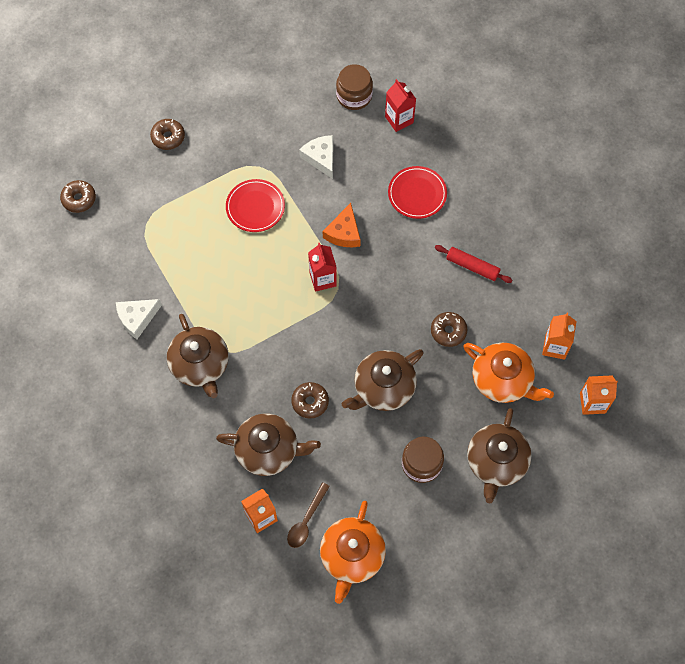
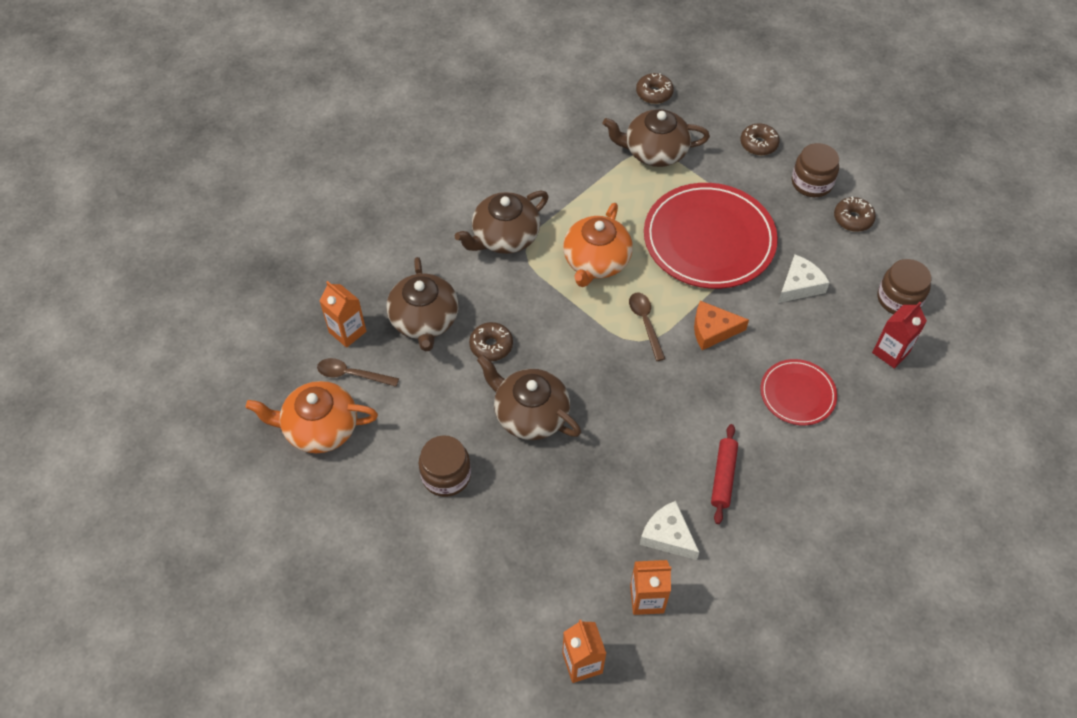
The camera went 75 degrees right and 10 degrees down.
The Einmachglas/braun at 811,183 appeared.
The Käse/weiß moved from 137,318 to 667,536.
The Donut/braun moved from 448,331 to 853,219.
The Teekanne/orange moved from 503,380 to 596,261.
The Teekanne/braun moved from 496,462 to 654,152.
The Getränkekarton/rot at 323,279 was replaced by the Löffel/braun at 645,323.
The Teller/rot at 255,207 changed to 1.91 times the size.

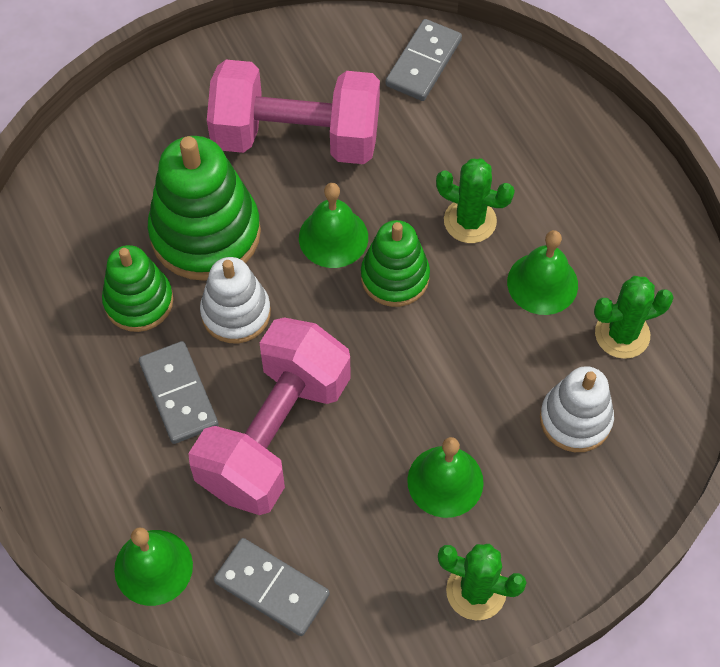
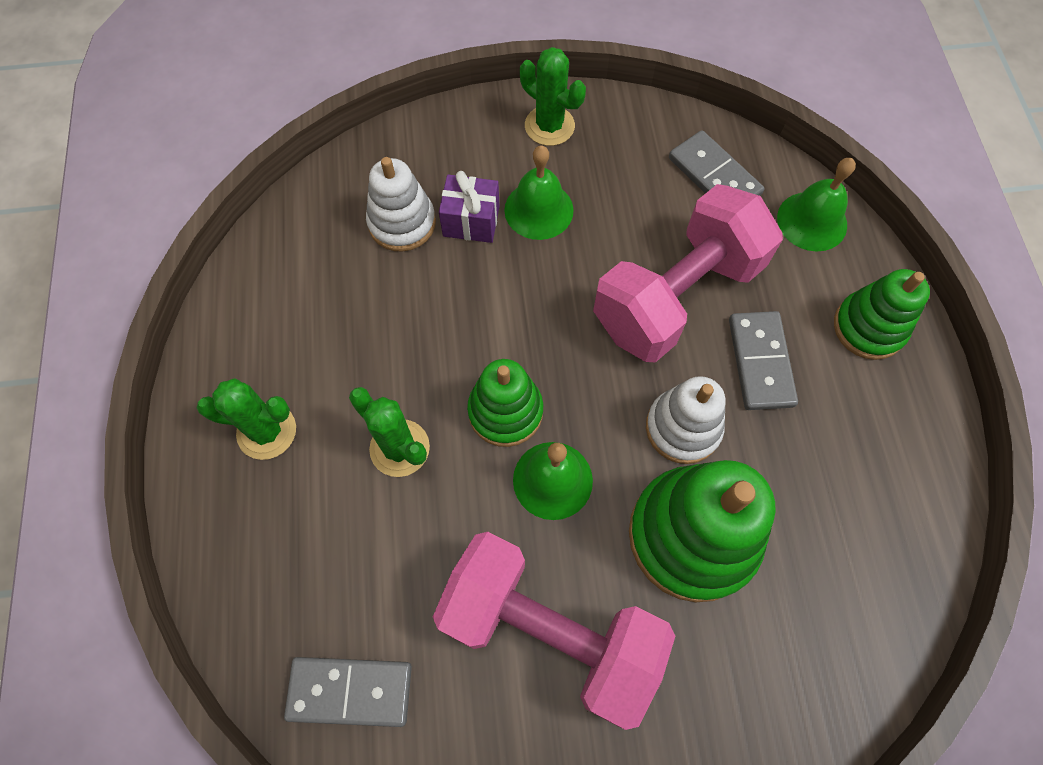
The camera went 160 degrees left and 5 degrees up.
The Glocke/grün at 542,283 disappeared.
The Geschenk/lila at 471,221 appeared.
The Stapelspielzeug/grün moved from 139,301 to 868,327.
The Kaktus/grün moved from 622,334 to 267,431.
The Dominostein/grau at 423,63 turned 45 degrees clockwise.

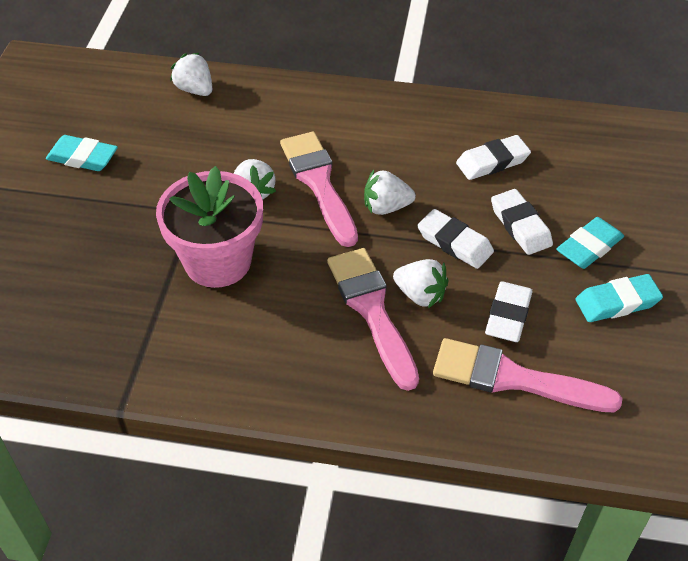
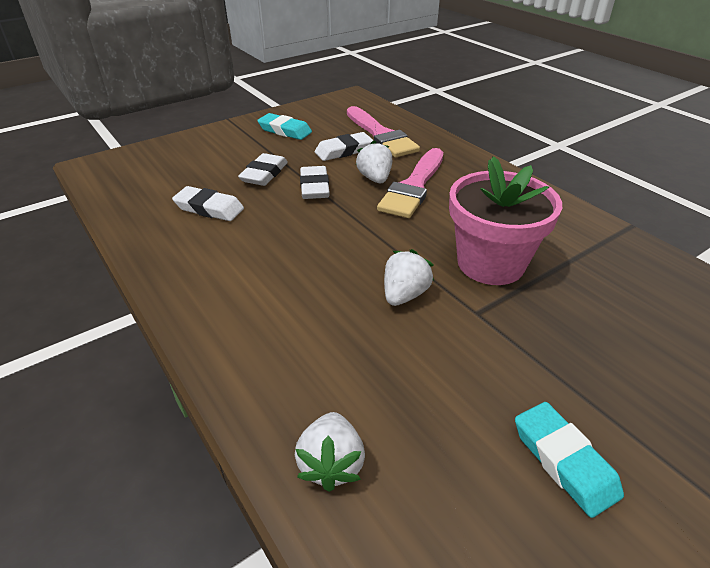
The camera went 135 degrees left and 10 degrees down.
The Pinsel/rosa at 318,183 disappeared.
The Erdbeere/weiß at 386,207 disappeared.
The Radiergummi/türkis at 589,247 disappeared.

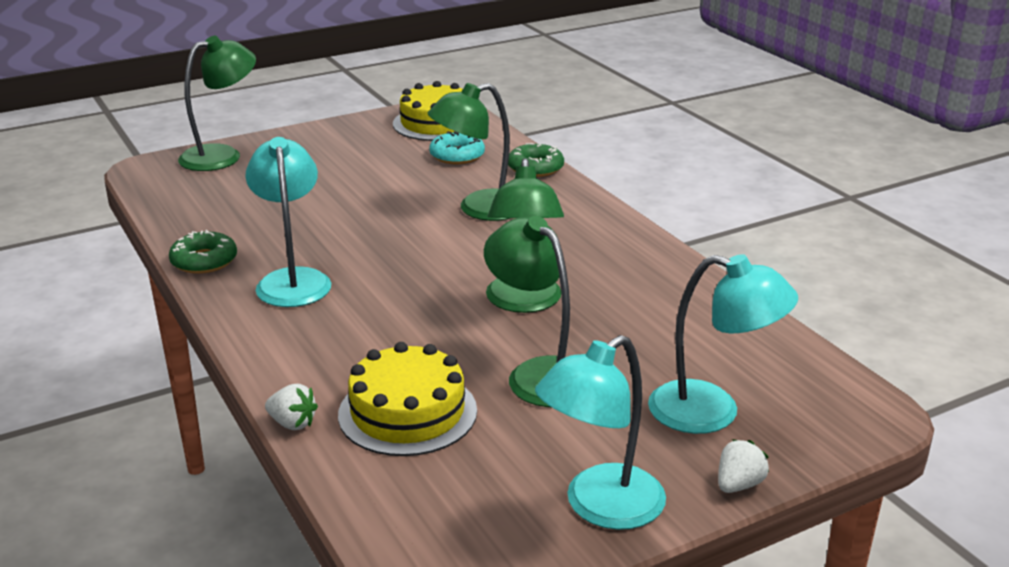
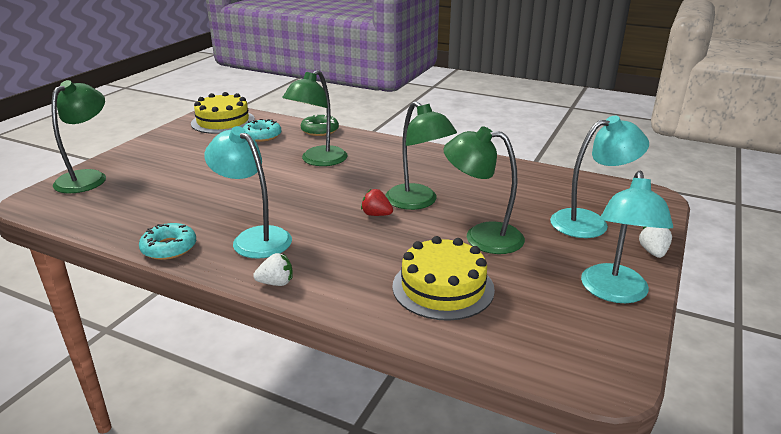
The camera went 35 degrees left and 0 degrees up.
The Erdbeere/rot at 376,214 appeared.
The Erdbeere/weiß moved from 292,423 to 276,283.
The Donut/grün at 204,261 became the Donut/türkis at 169,248.

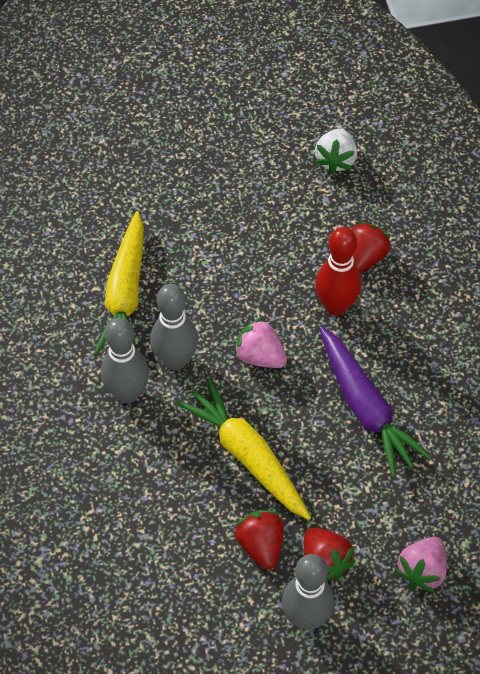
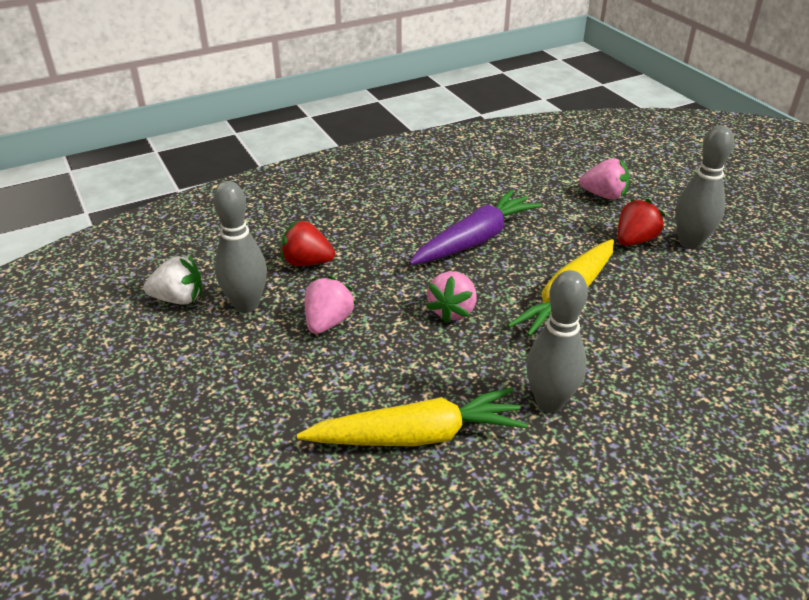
The camera went 105 degrees left and 20 degrees down.
The Erdbeere/rot at 261,545 disappeared.
The Bowlingkegel/rot at 336,306 disappeared.
The Erdbeere/rosa at 328,322 appeared.
The Bowlingkegel/grau moved from 175,360 to 246,305.

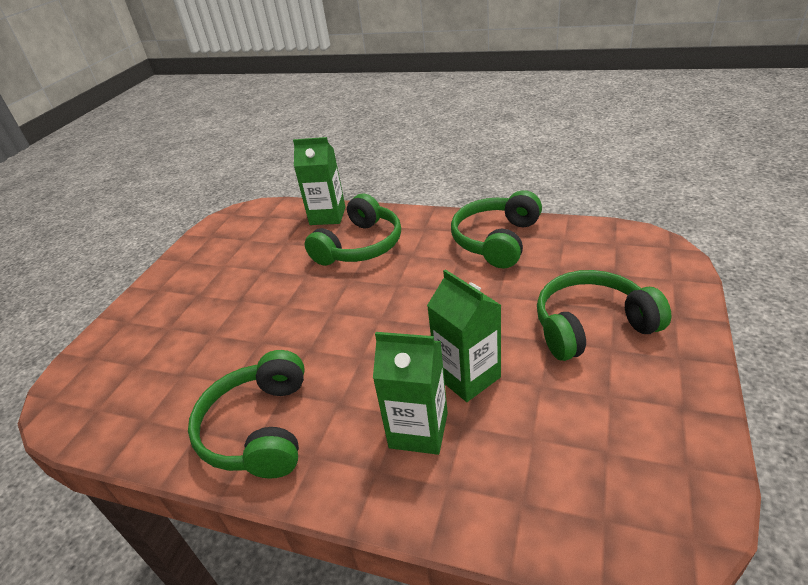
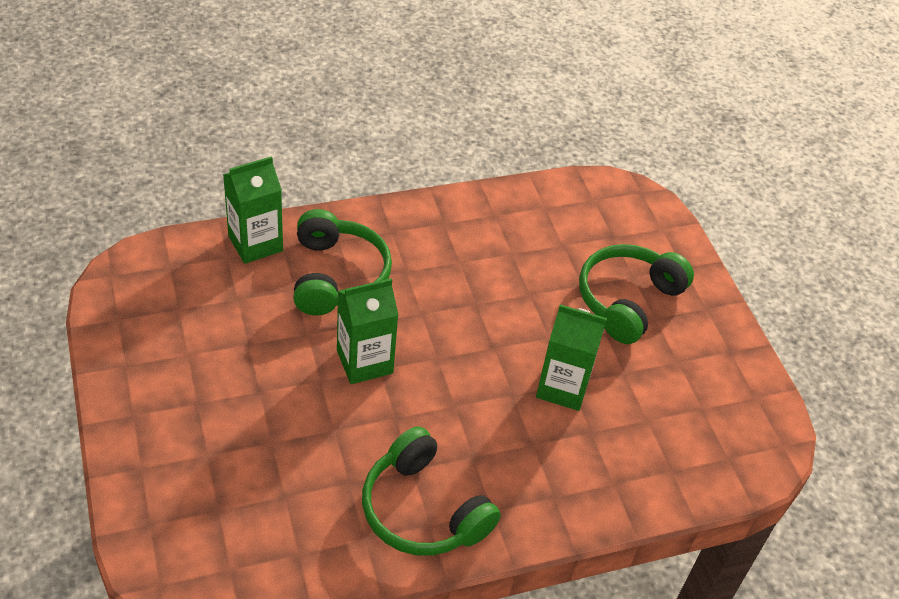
The camera went 45 degrees left and 10 degrees up.
The Kopfhörer/grün at 496,240 disappeared.
The Getränkekarton/grün moved from 418,430 to 364,362.

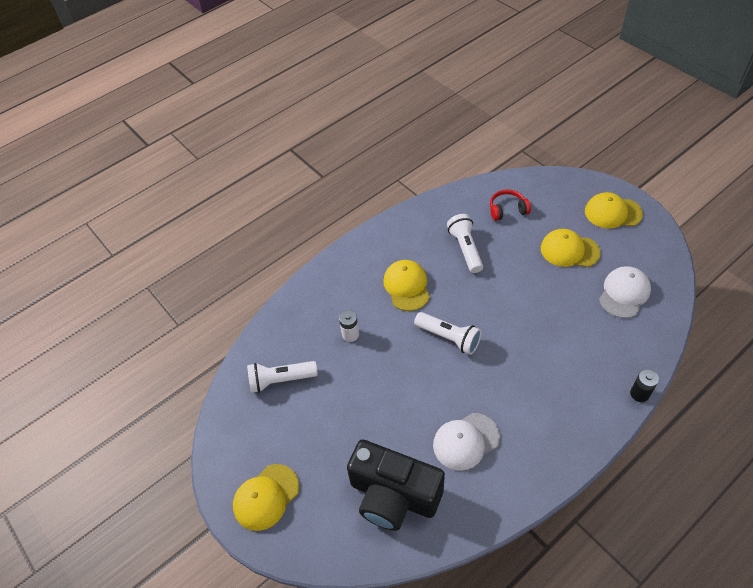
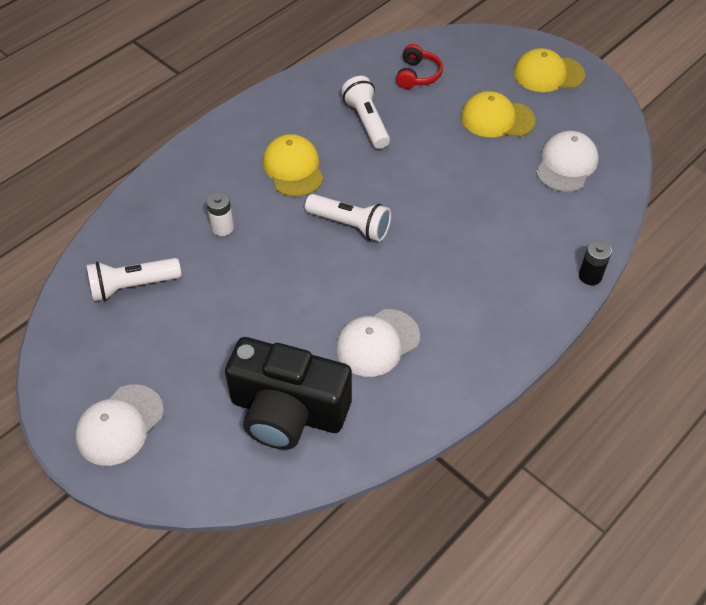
The camera went 10 degrees left and 0 degrees up.
The Kappe/gelb at 266,497 became the Kappe/weiß at 120,425.
The Kopfhörer/rot at 507,210 turned 120 degrees clockwise.

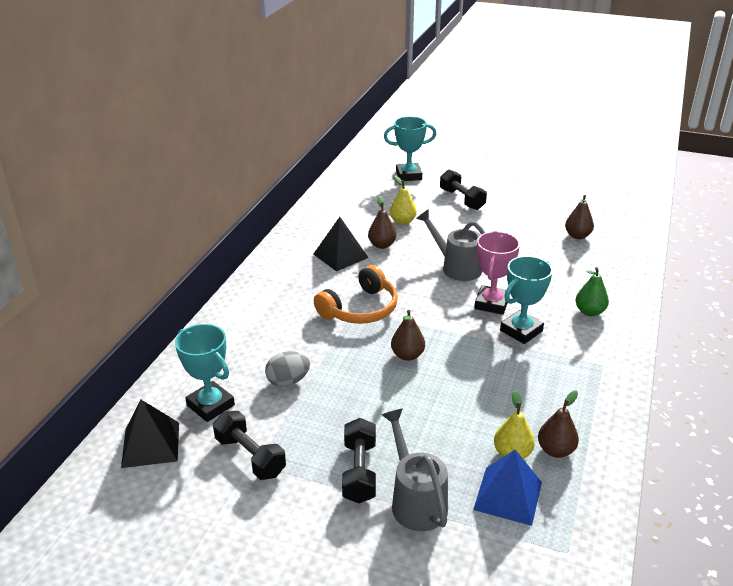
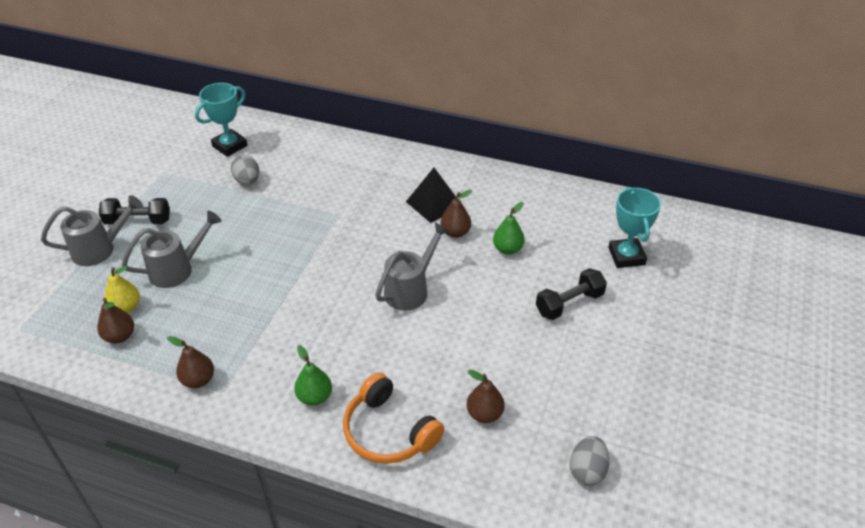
The camera went 90 degrees right and 10 degrees up.
The Pyramide/schwarz at 150,444 disappeared.
The Hantel/schwarz at 250,456 disappeared.
The Pyramide/blau at 508,495 disappeared.
The Pokal/rosa at 491,303 disappeared.
The Pokal/türkis at 521,331 disappeared.
The Gießkanne/grau at 177,269 appeared.
The Ei/grau at 587,471 appeared.
The Kopfhörer/orange moved from 360,309 to 388,432.
The Birne/braun moved from 407,355 to 198,380.
The Birne/gelb at 402,221 became the Birne/grün at 507,249.

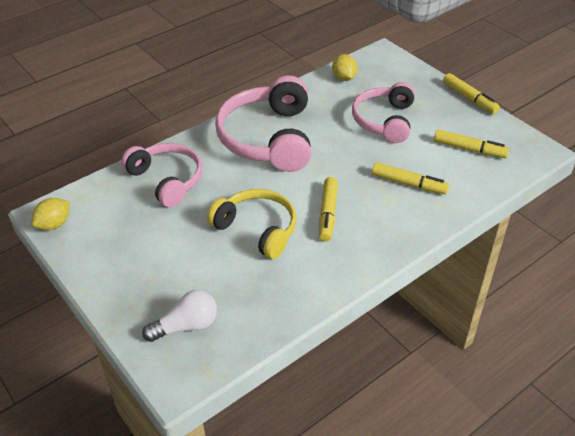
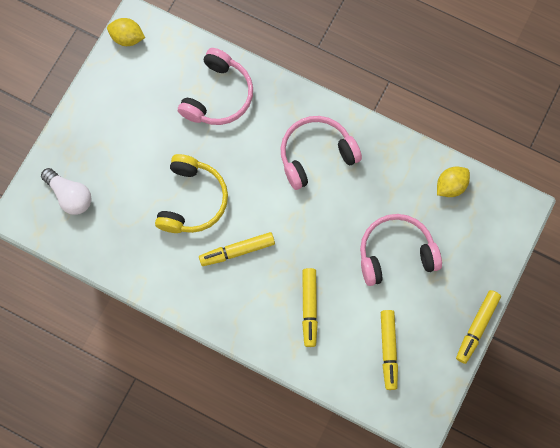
The camera went 65 degrees right and 30 degrees up.
The Kopfhörer/rosa at 268,138 changed to 0.66 times the size.

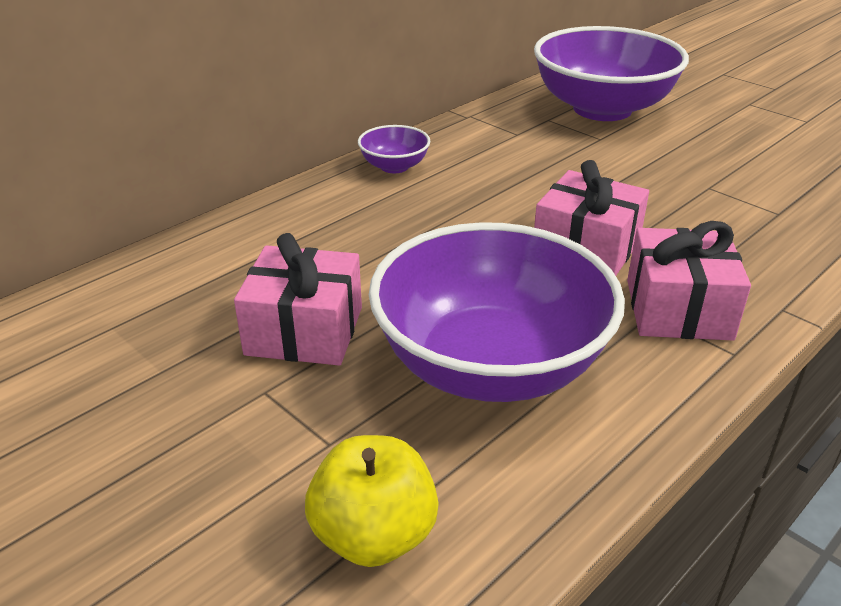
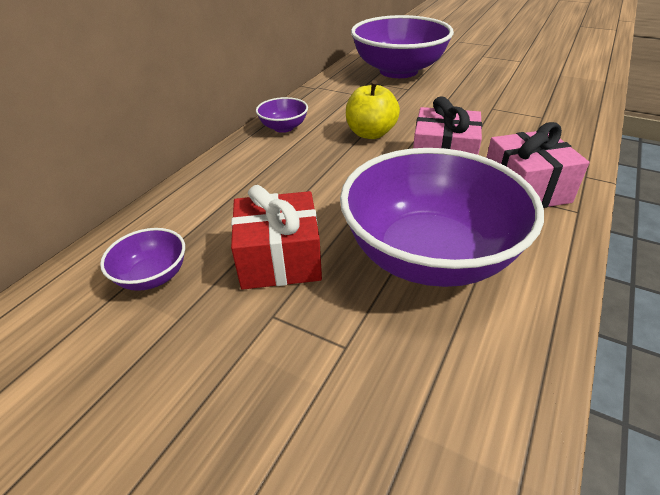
The camera went 15 degrees left and 5 degrees up.
The Schüssel/lila at 153,276 appeared.
The Apfel/gelb moved from 374,535 to 370,133.
The Geschenk/rosa at 304,331 became the Geschenk/rot at 280,259.

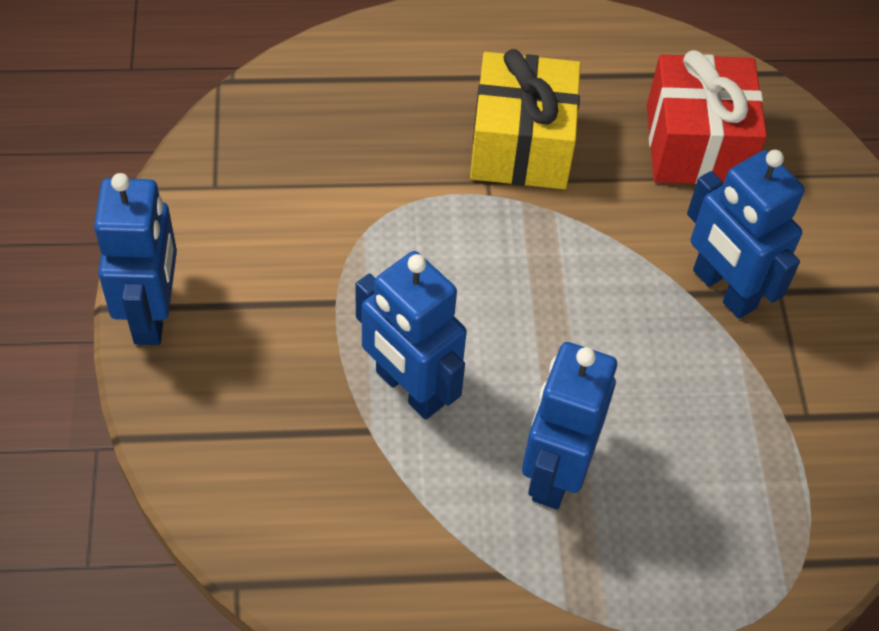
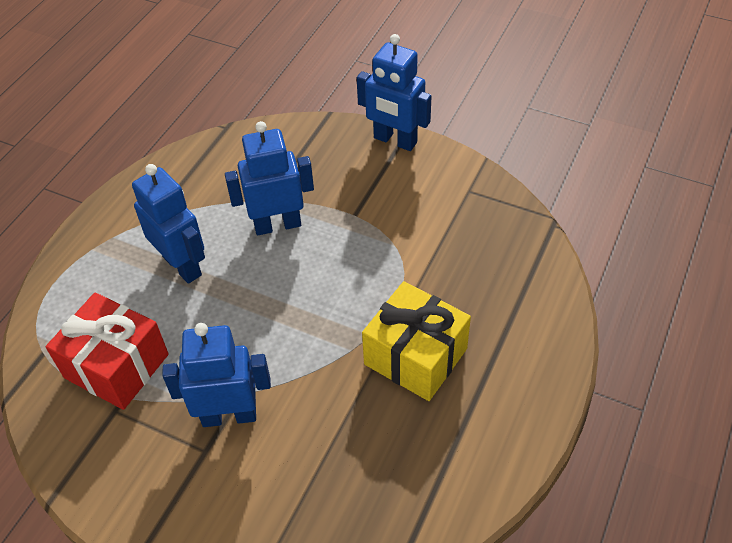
The camera went 125 degrees right and 5 degrees down.
The Geschenk/rot moved from 696,145 to 116,366.

